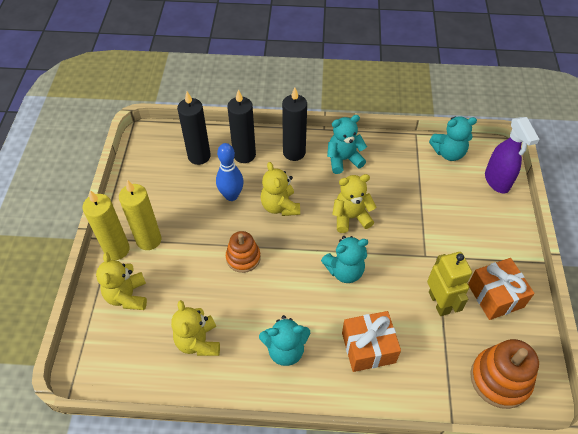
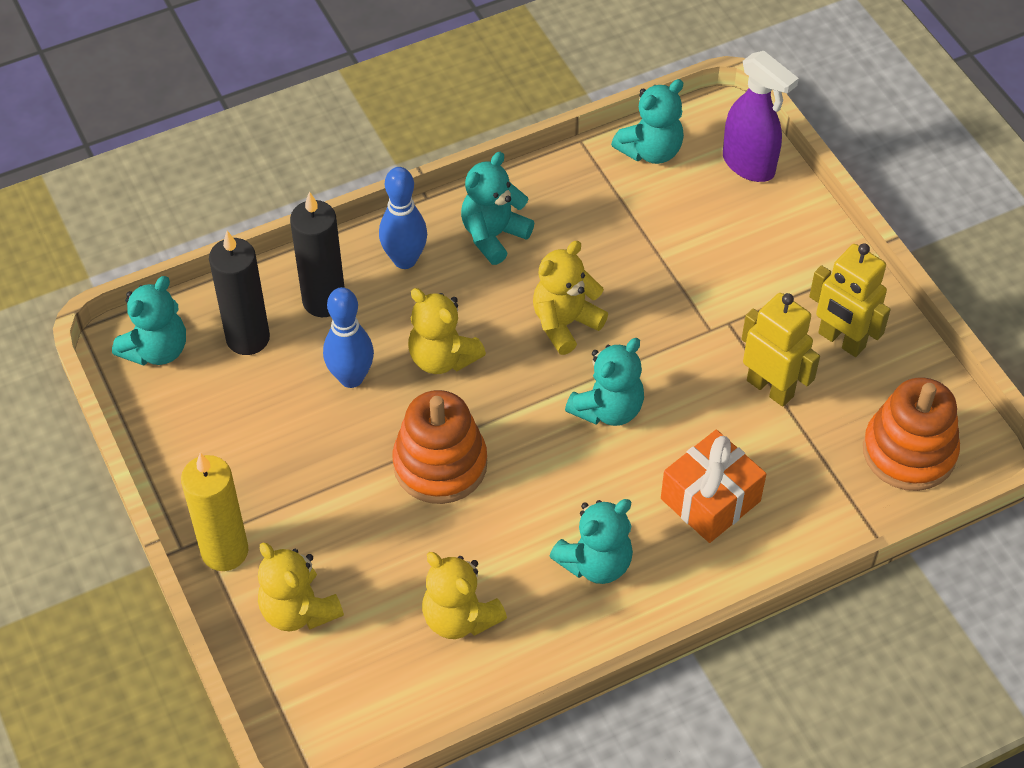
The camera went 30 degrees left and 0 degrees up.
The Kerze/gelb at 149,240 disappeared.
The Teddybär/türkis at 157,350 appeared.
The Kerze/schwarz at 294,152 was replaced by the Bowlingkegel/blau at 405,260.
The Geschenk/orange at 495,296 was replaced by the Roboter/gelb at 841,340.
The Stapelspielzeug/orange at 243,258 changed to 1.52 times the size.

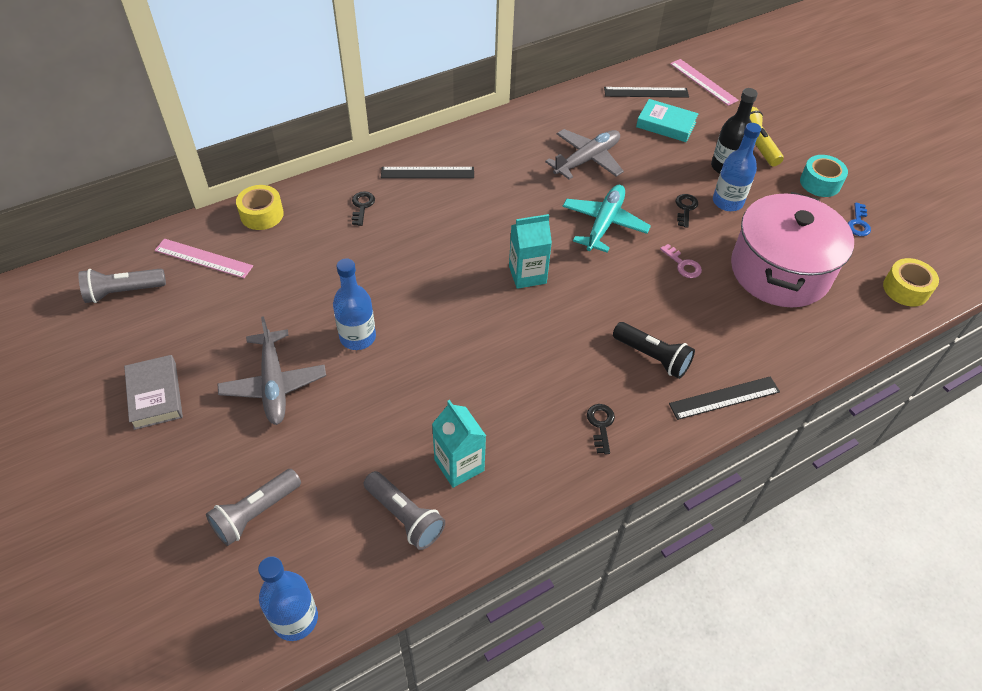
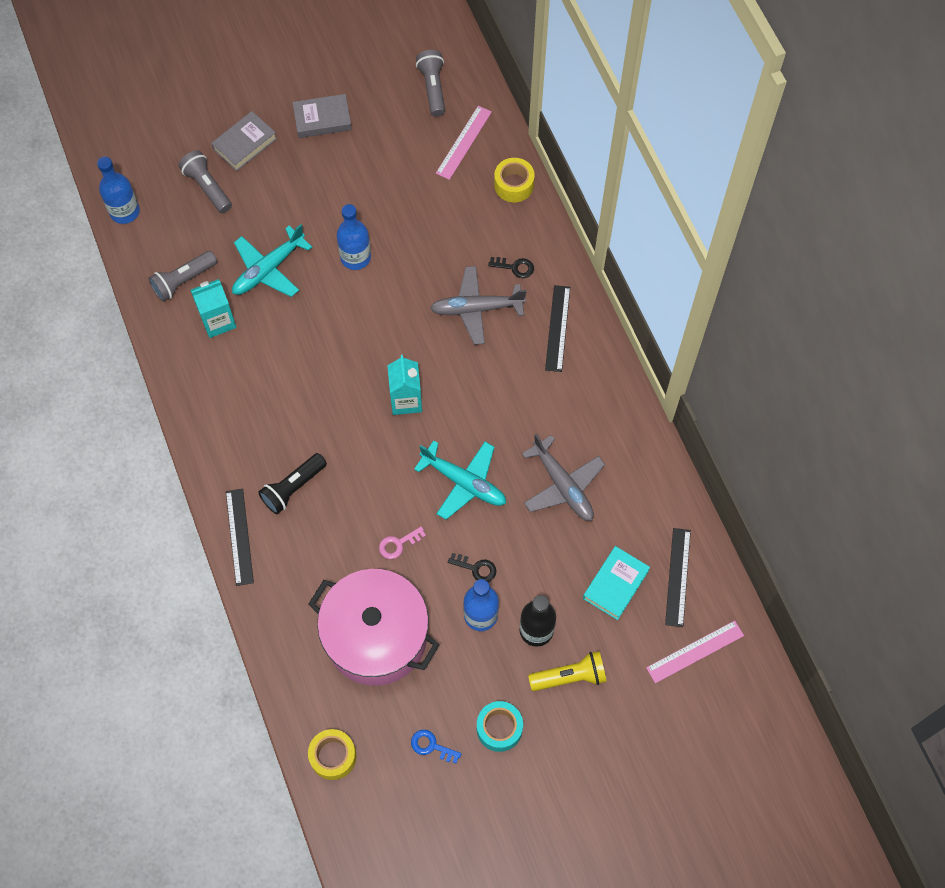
The camera went 100 degrees right and 15 degrees up.
The Schlüssel/schwarz at 601,425 disappeared.
The Buch/grau at 245,144 appeared.
The Flugzeug/türkis at 268,269 appeared.
The Flugzeug/grau moved from 274,384 to 476,309.

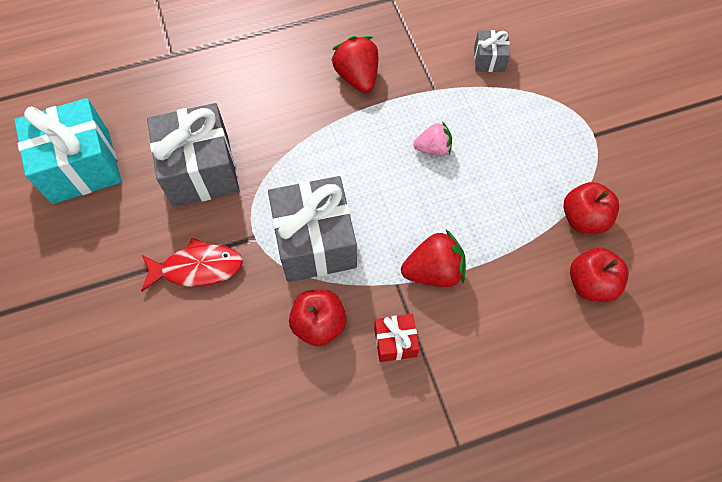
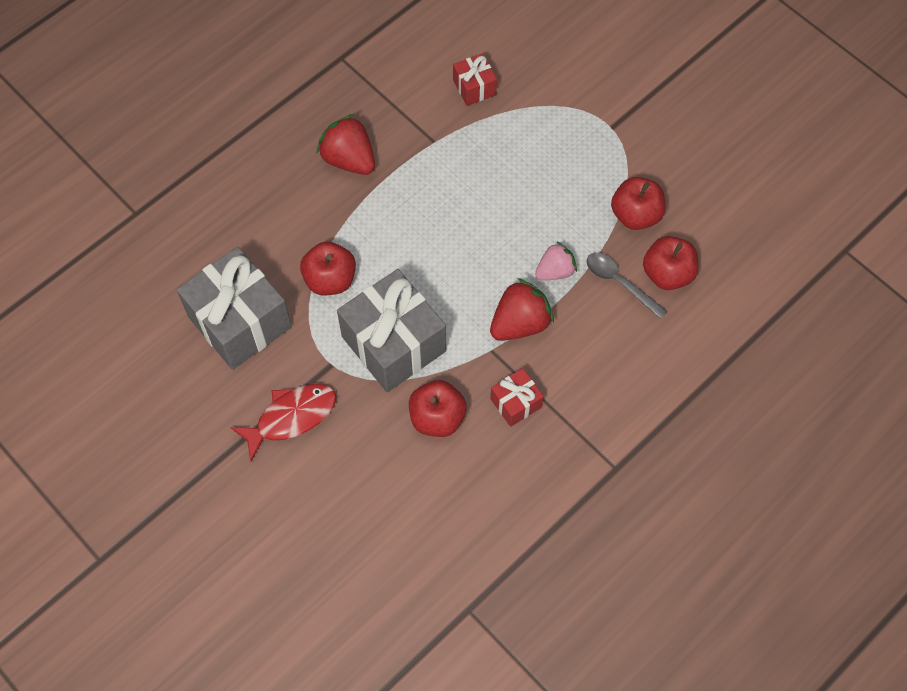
The camera went 25 degrees left and 0 degrees up.
The Geschenk/türkis at 81,166 disappeared.
The Apfel/rot at 330,279 appeared.
The Löffel/grau at 619,283 appeared.
The Erdbeere/rosa moved from 433,148 to 555,271.
The Geschenk/grau at 489,59 became the Geschenk/rot at 474,87.

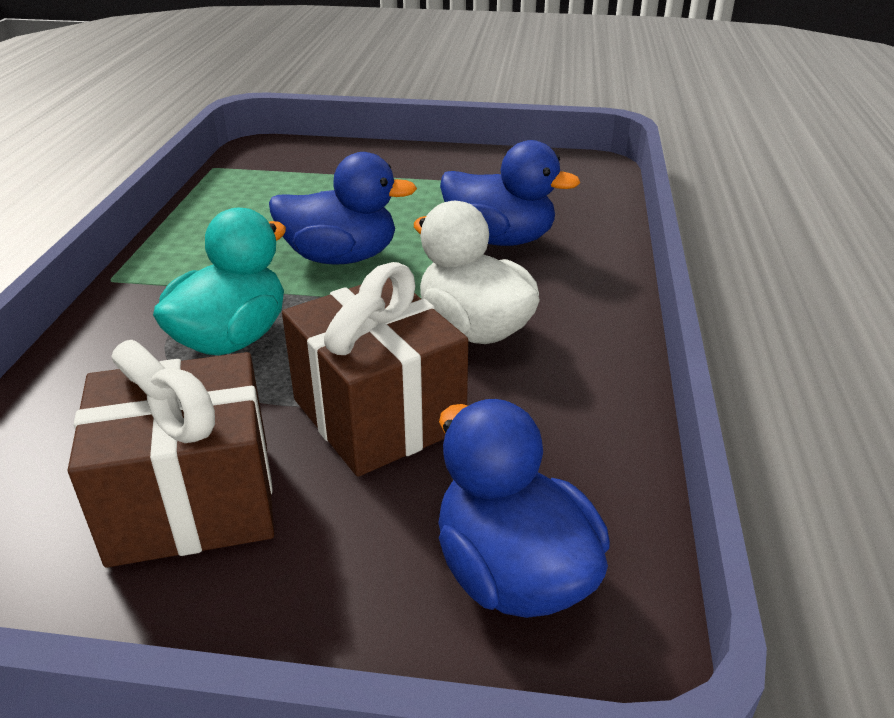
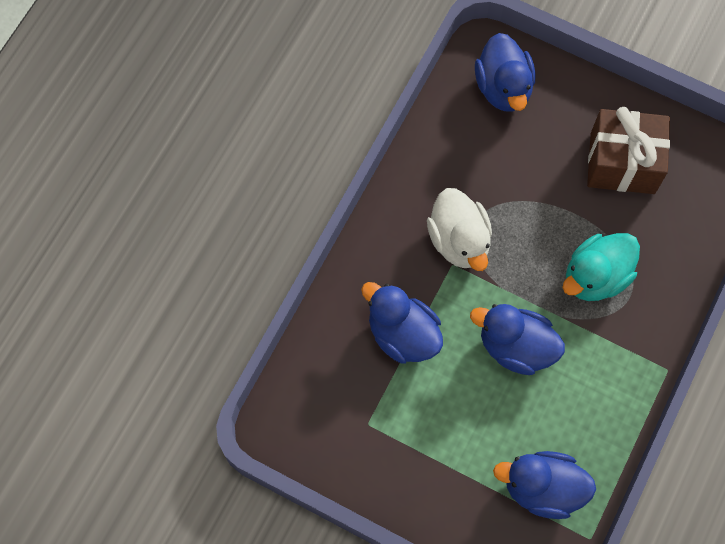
The camera went 160 degrees left and 35 degrees up.
The Geschenk/braun at 378,414 disappeared.
The Ente/blau at 542,488 appeared.

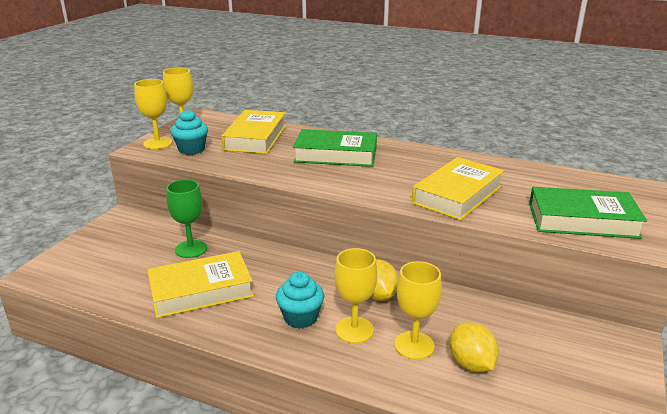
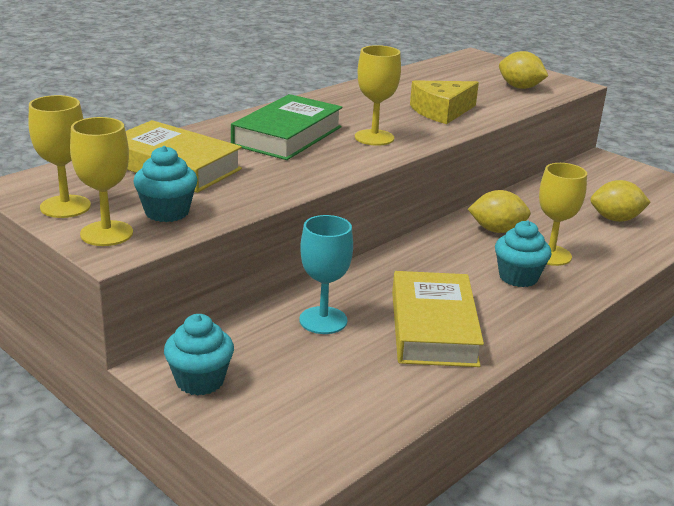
The camera went 70 degrees left and 0 degrees up.
The Muffin/türkis at 200,381 appeared.
The Kelch/gelb moved from 414,345 to 374,137.
The Buch/gelb at 457,195 was replaced by the Käse/gelb at 441,111.
The Buch/grün at 582,220 was replaced by the Zitrone/gelb at 520,87.
The Kelch/grün at 191,249 became the Kelch/türkis at 323,320.

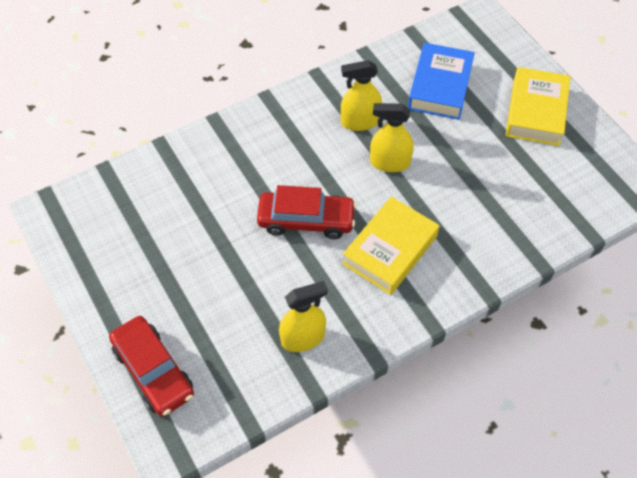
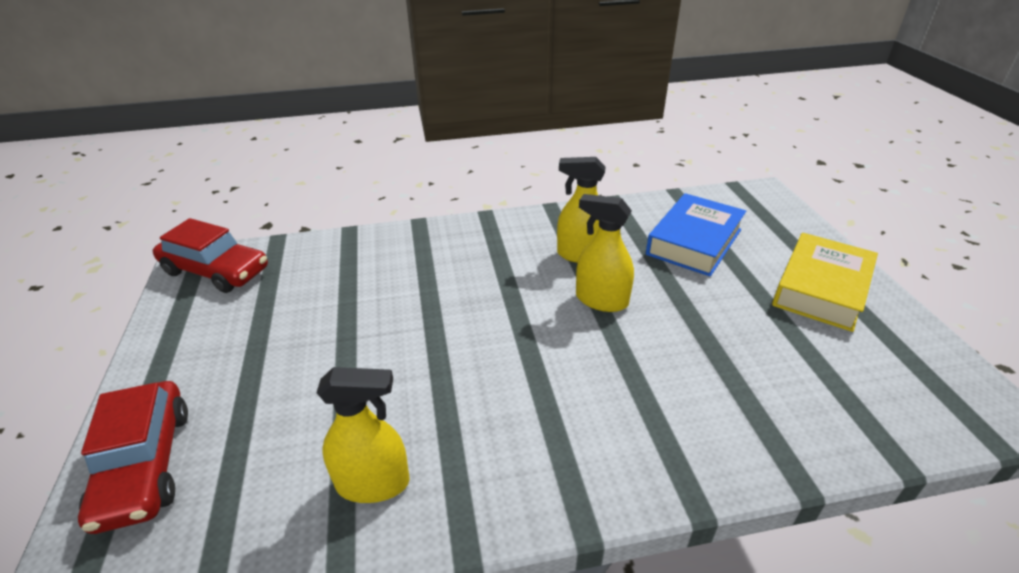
The camera went 20 degrees right and 20 degrees down.
The Buch/gelb at 390,250 disappeared.
The Auto/rot moved from 306,220 to 216,271.

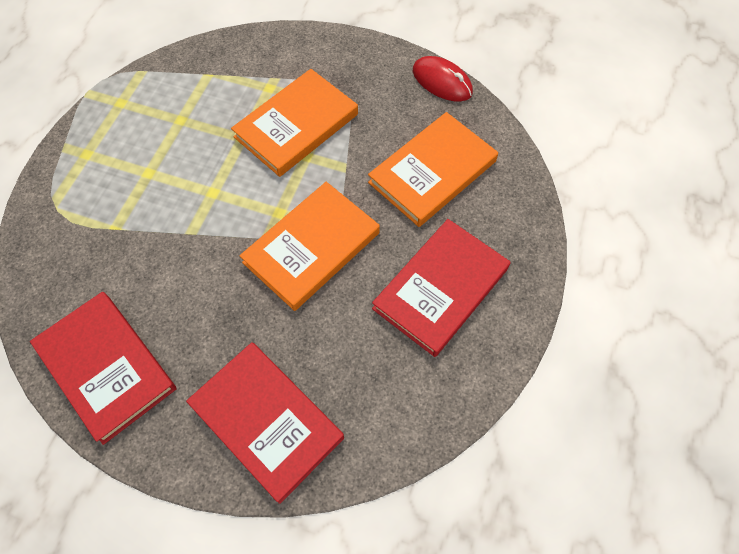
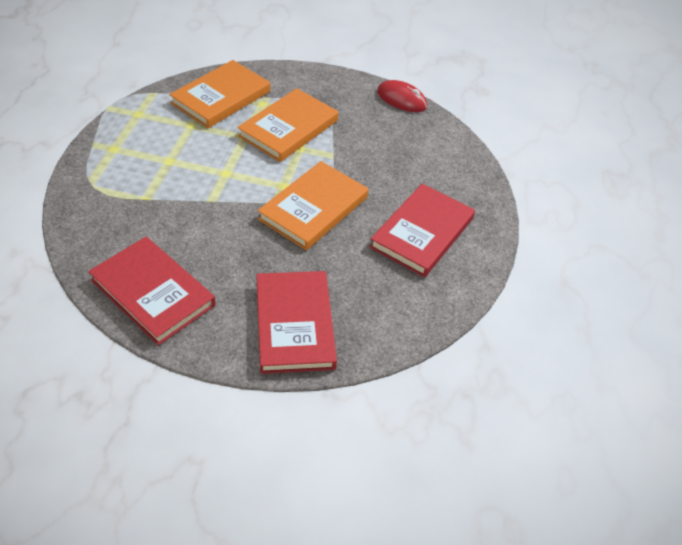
The camera went 10 degrees left and 15 degrees down.
The Buch/orange moved from 432,172 to 221,97.
The Buch/rot at 267,421 turned 45 degrees clockwise.

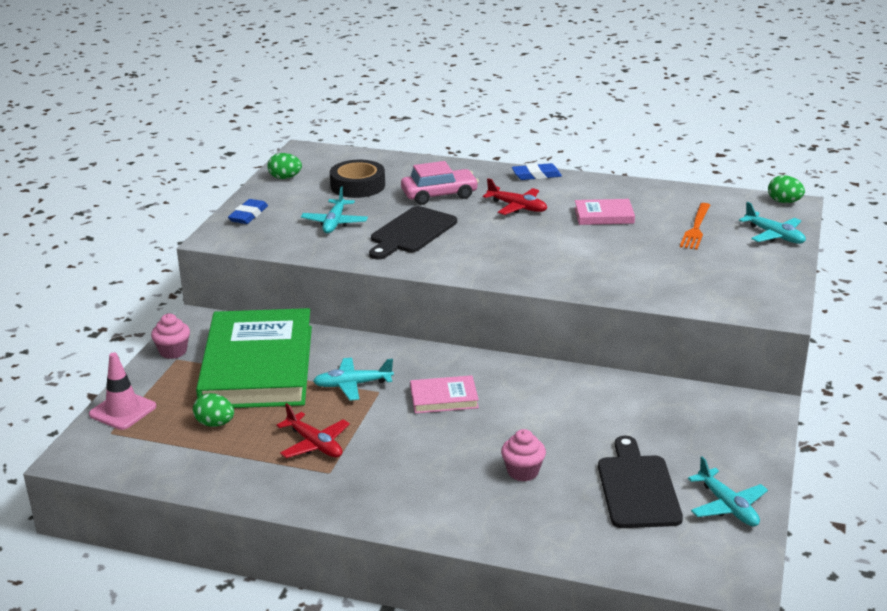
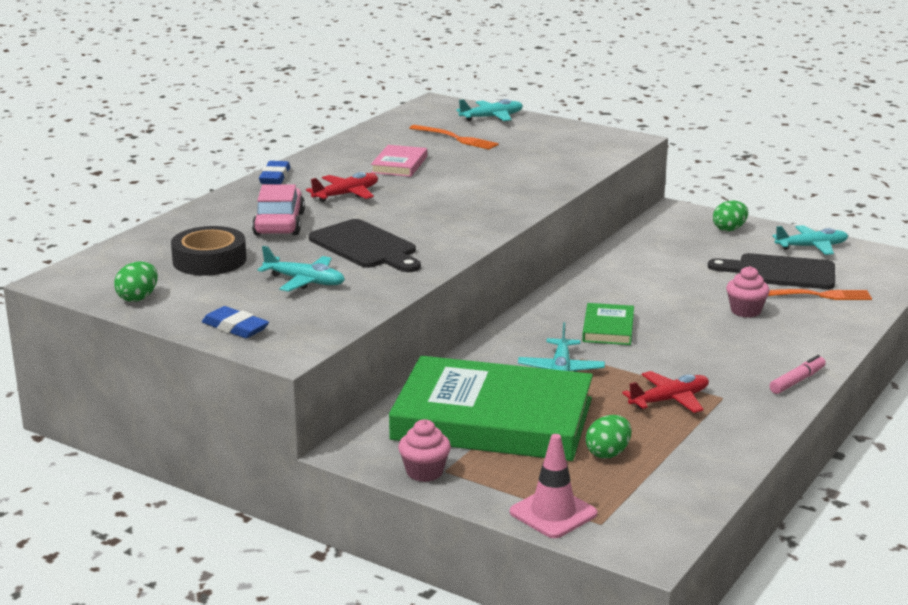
The camera went 75 degrees left and 5 degrees down.
The Gabel/orange at 817,295 appeared.
The Filzstift/rosa at 797,381 appeared.
The Ei/grün moved from 784,202 to 729,229.
The Buch/rosa at 444,398 became the Buch/grün at 608,328.

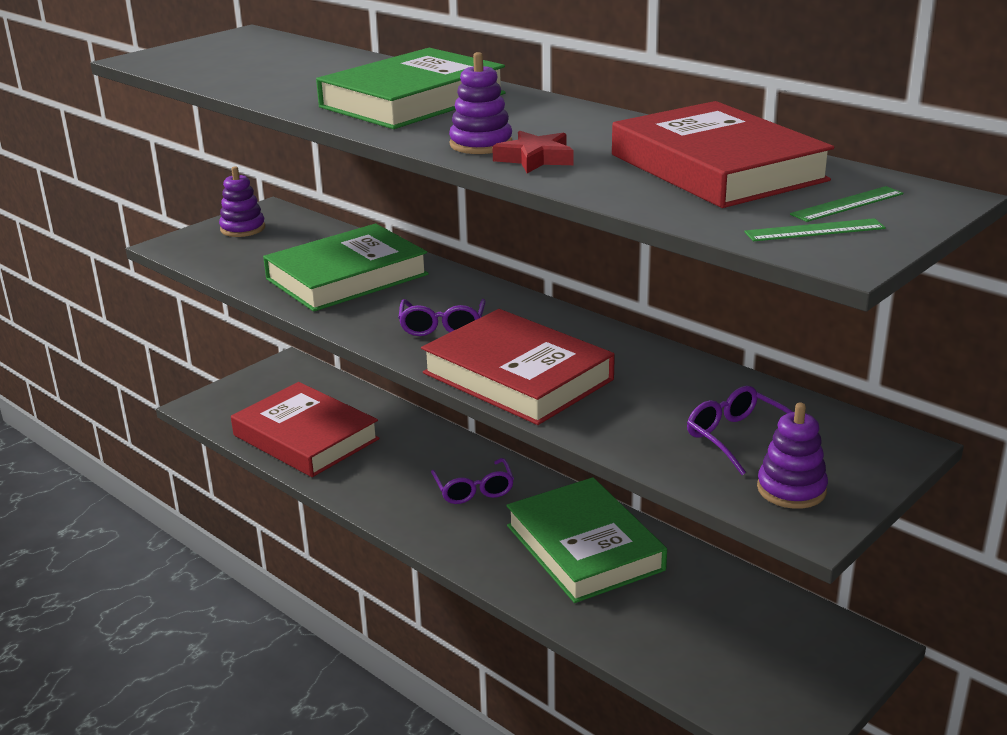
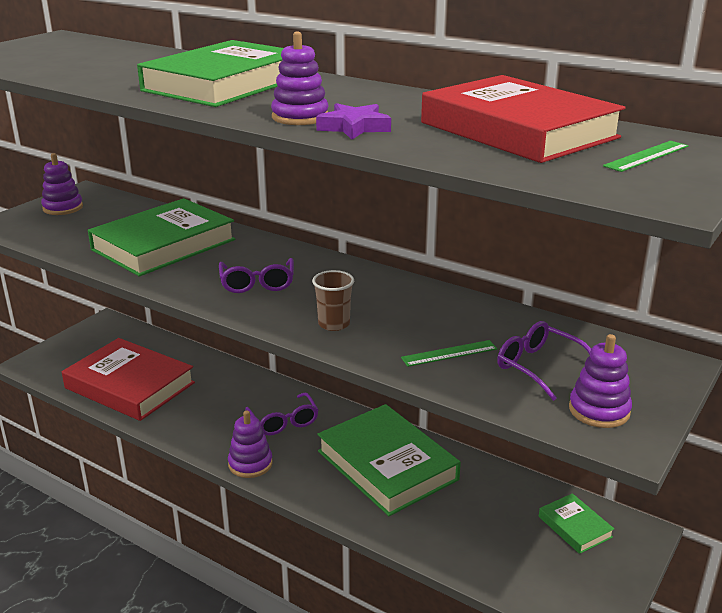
The camera went 10 degrees left and 0 degrees up.
The Stapelspielzeug/lila at 250,464 appeared.
The Buch/grün at 575,527 appeared.
The Lineal/grün moved from 814,230 to 449,353.
The Buch/rot at 517,376 was replaced by the Becher/braun at 334,324.
The Stern/rot at 535,159 became the Stern/lila at 354,127.

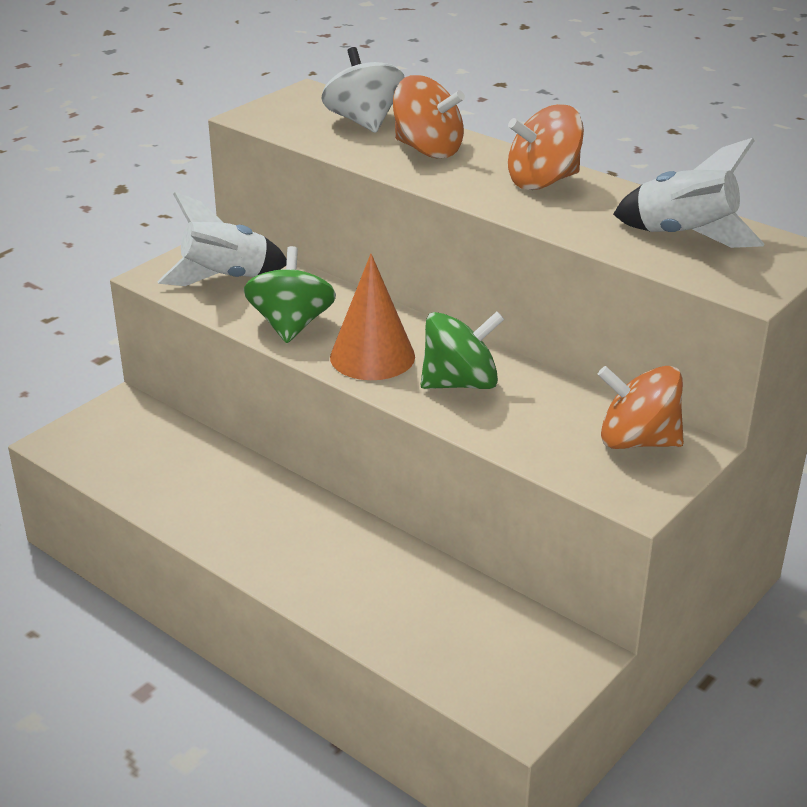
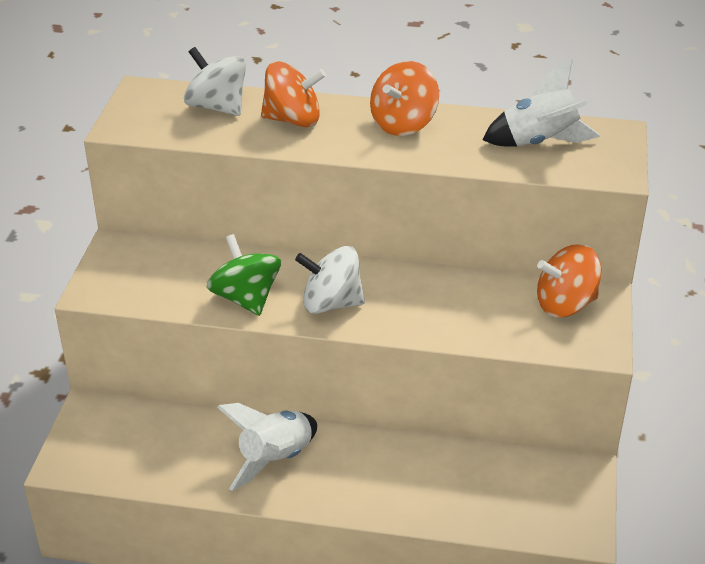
The camera went 30 degrees left and 5 degrees up.
The Kreisel/grün at 460,383 disappeared.
The Rakete/weiß moved from 225,278 to 275,459.
The Kegel/orange at 372,356 was replaced by the Kreisel/weiß at 331,303.

